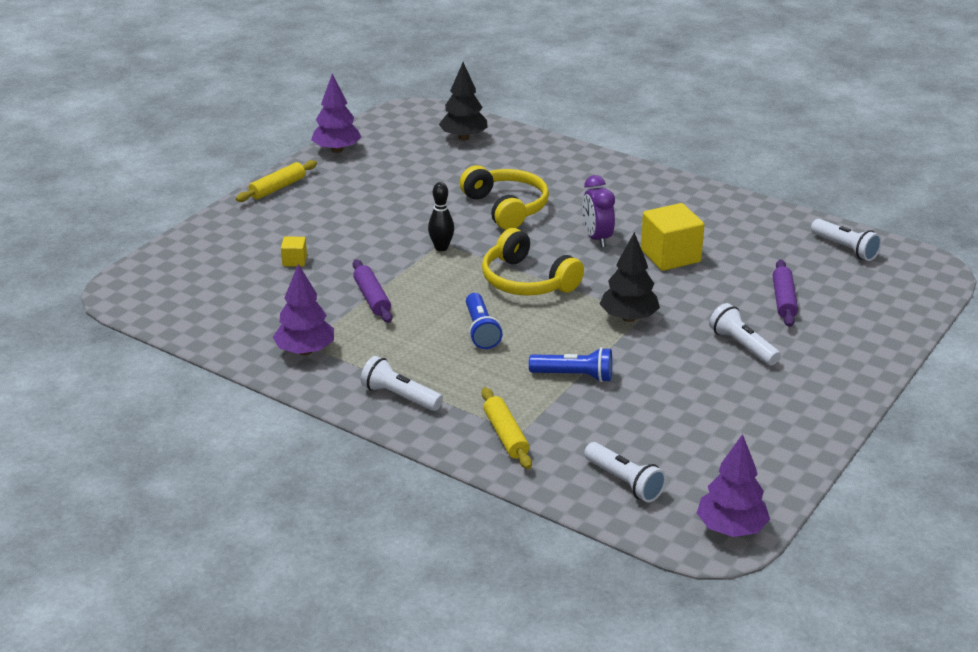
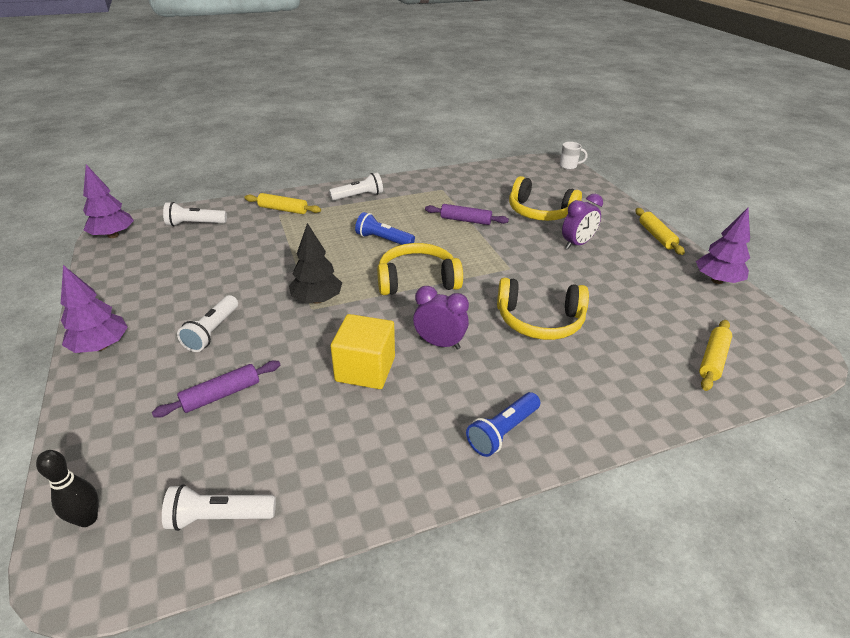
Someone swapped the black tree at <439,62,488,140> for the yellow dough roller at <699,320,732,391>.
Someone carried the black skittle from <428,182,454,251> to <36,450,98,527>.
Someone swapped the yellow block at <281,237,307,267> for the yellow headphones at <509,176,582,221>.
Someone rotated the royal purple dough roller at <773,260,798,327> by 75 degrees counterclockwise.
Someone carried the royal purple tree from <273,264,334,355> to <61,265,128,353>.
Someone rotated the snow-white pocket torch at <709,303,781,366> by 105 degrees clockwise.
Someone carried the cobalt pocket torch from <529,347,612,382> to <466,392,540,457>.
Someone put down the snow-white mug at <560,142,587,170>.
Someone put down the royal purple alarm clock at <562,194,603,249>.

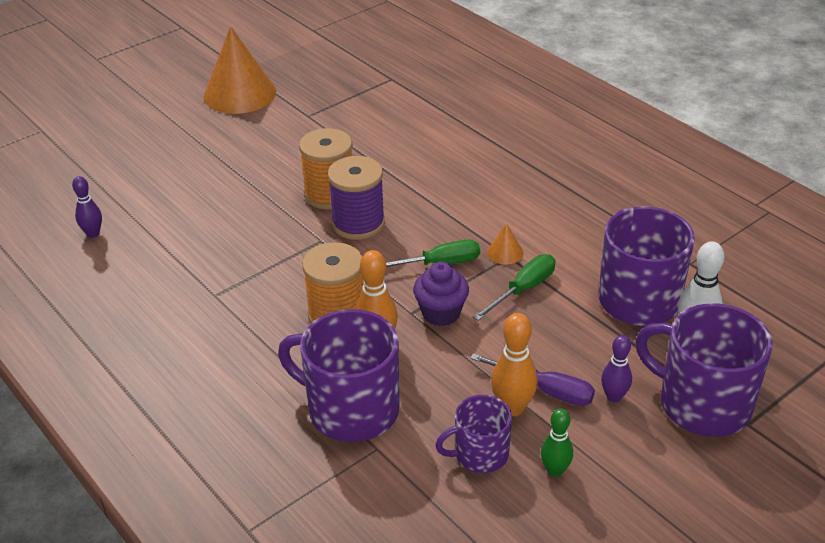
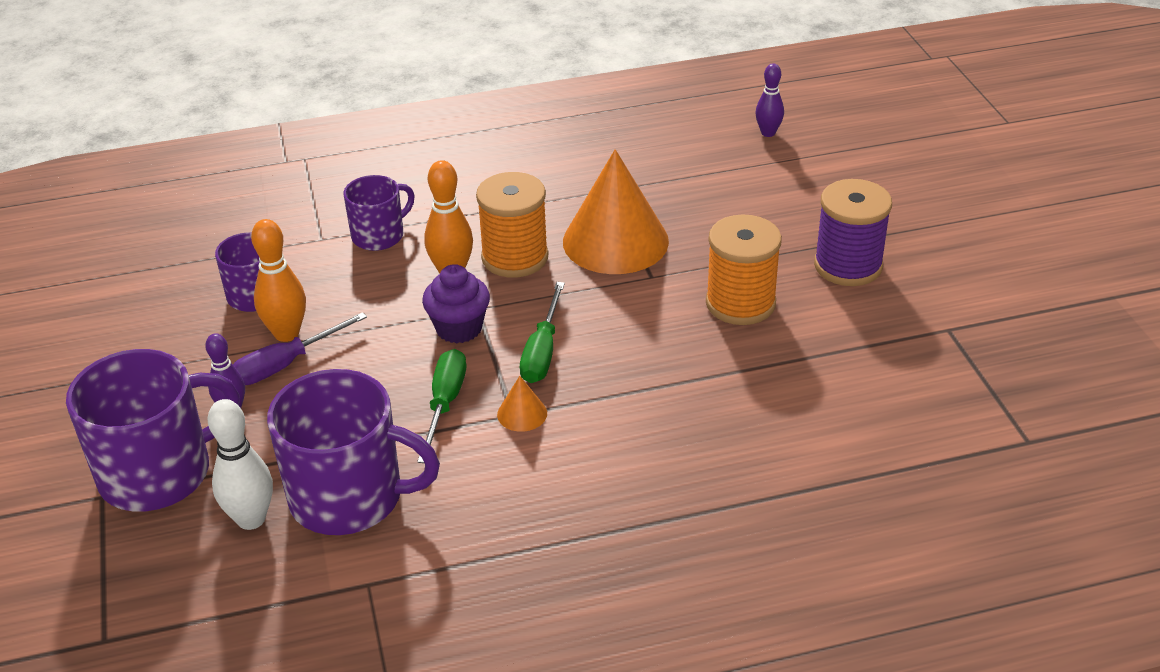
Someone carried the orange cone shape from <204,26,277,114> to <563,149,669,274>.
Someone carried the royal purple reel of thread from <328,156,385,240> to <814,179,892,286>.
Someone rotated the green hand screwdriver at <473,254,556,321> by 150 degrees counterclockwise.
Someone scaled the royal purple mug at <278,309,400,442> by 0.57.
Someone took away the green skittle at <541,408,573,477>.

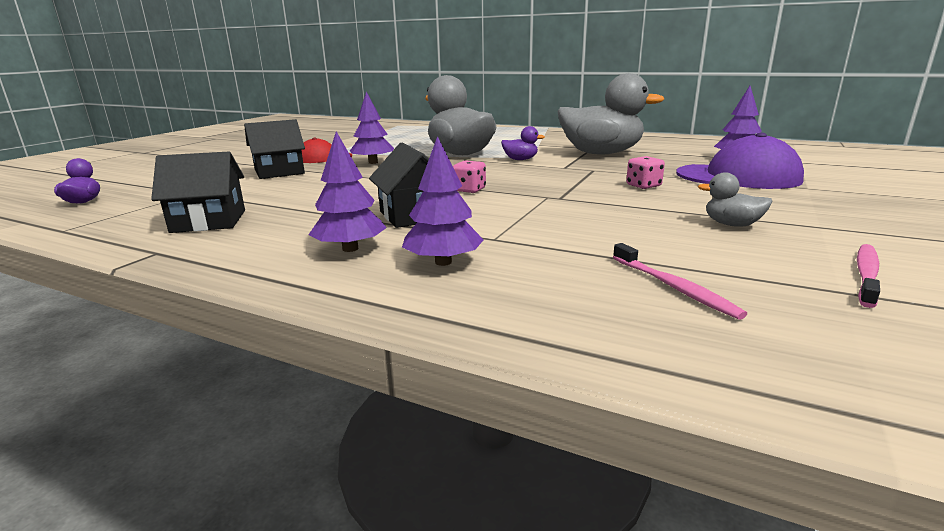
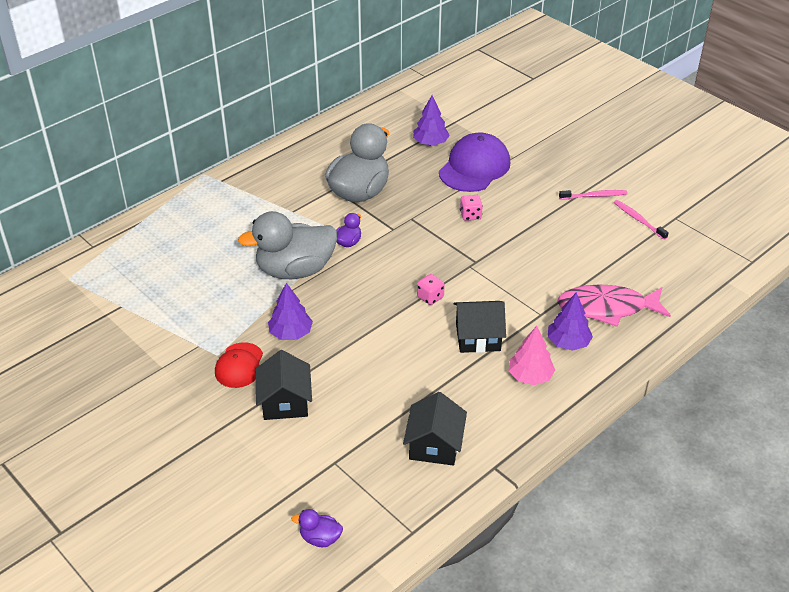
Someone repainted the royal purple tree at <308,131,387,252>, which became the rose-pink tree at <509,326,555,385>.
Someone took away the grey toy duck at <698,172,773,227>.
Someone carried the rose-pink tooth brush from <613,243,747,320> to <559,190,628,200>.
Someone put down the rose-pink fish figure at <557,285,671,327>.

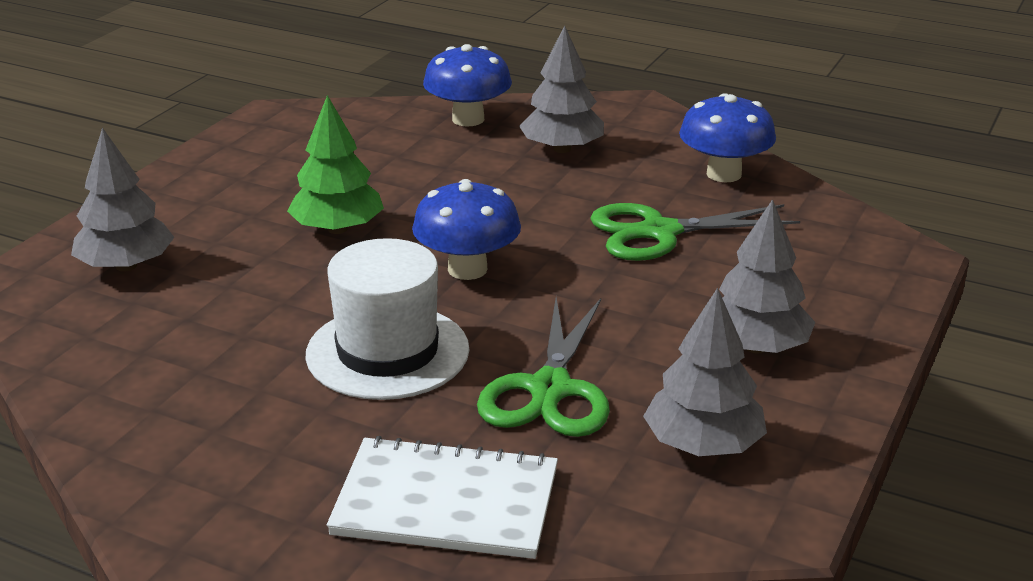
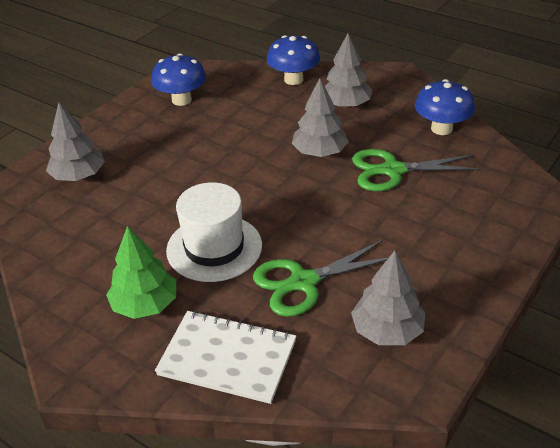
Someone carried the green tree from <287,95,384,234> to <106,226,176,319>.
Someone carried the cobalt fungus from <412,179,521,280> to <151,53,206,106>.
Someone carried the grey tree from <719,199,815,354> to <292,78,349,157>.
Someone rotated the green scissors at <477,297,610,437> by 45 degrees clockwise.

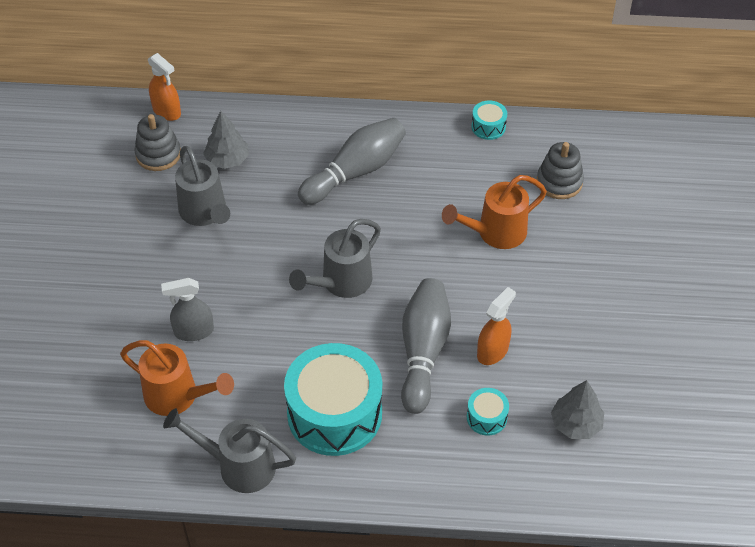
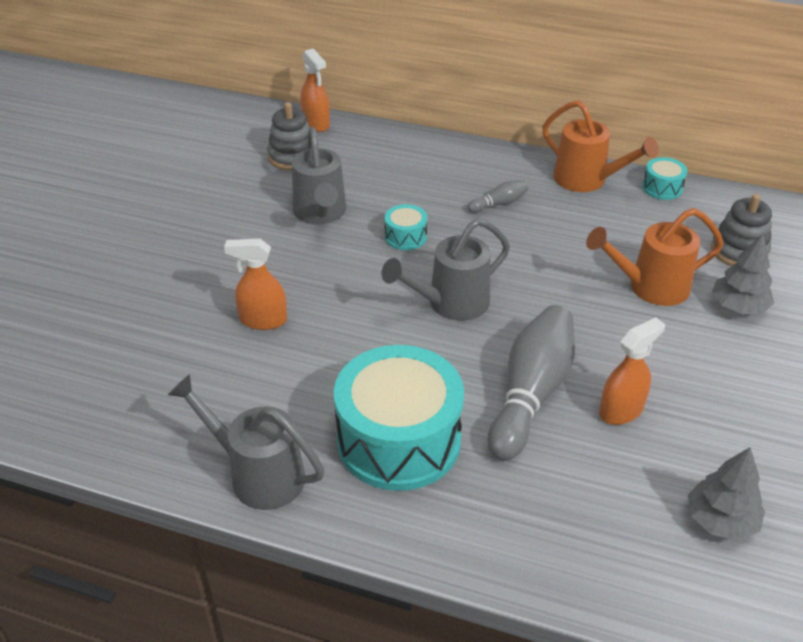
Someone carried the grey tree from <203,111,249,169> to <712,234,774,314>.
Someone scaled the grey skittle at <298,118,406,205> by 0.45.
Someone repainted the grey sprayer at <161,278,214,341>, which became the orange sprayer at <224,239,287,330>.
Someone carried the orange watering can from <120,340,234,416> to <542,100,659,192>.
Someone carried the aqua toy drum from <467,388,509,435> to <385,204,427,250>.

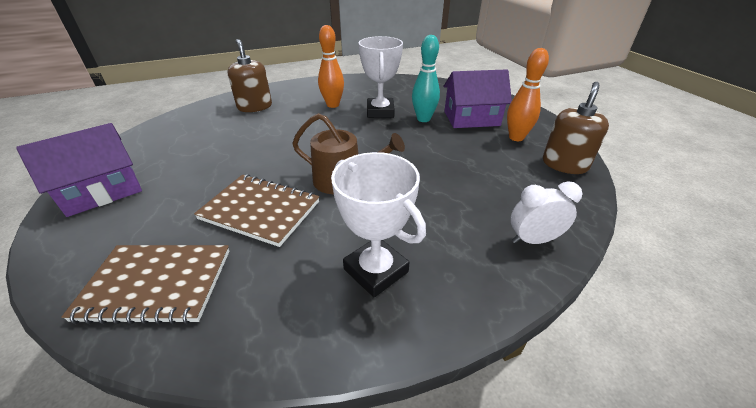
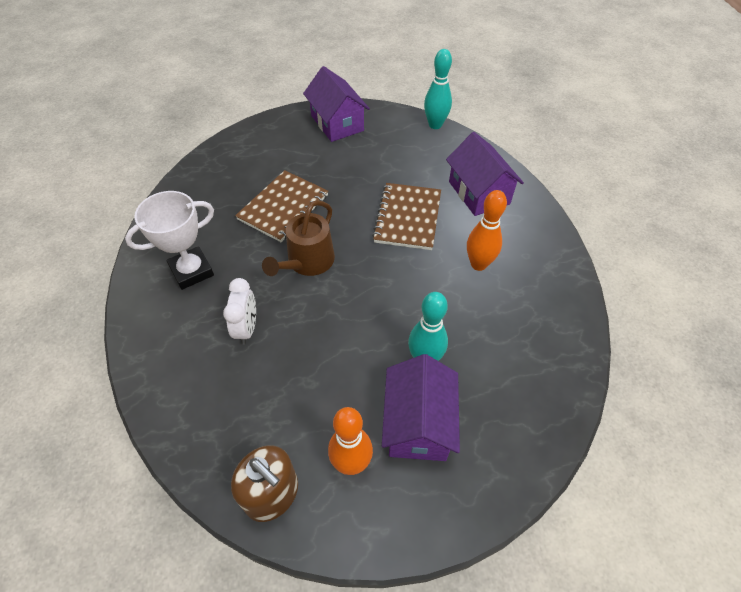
Someone took away the snow-white award cup at <358,36,403,118>.
Someone swapped the dark brown soap pump at <228,39,272,112> for the royal purple house at <446,132,524,216>.
Someone carried the snow-white alarm clock from <511,181,583,244> to <223,278,256,345>.
Someone carried the dark brown notepad from <61,245,230,324> to <372,183,441,250>.
Someone put down the aqua skittle at <424,49,452,129>.

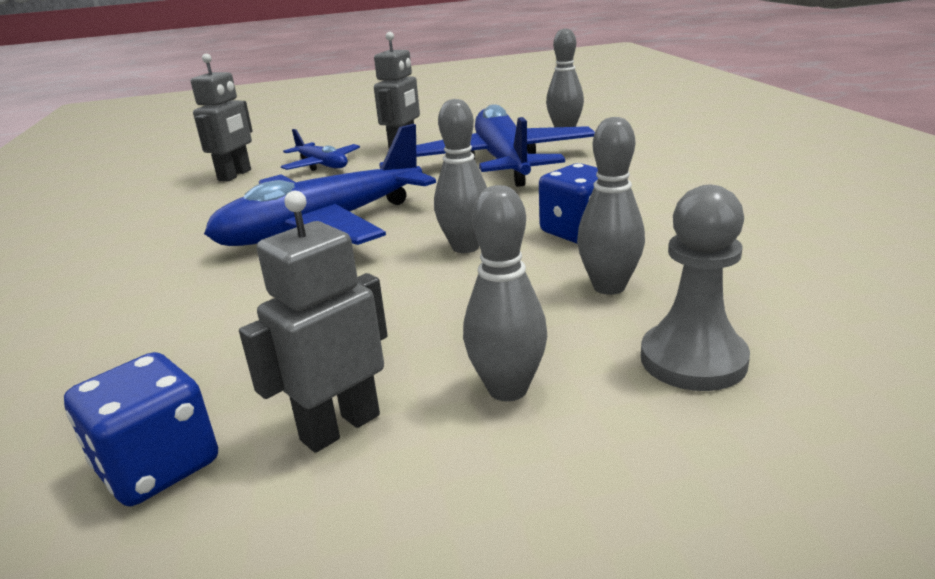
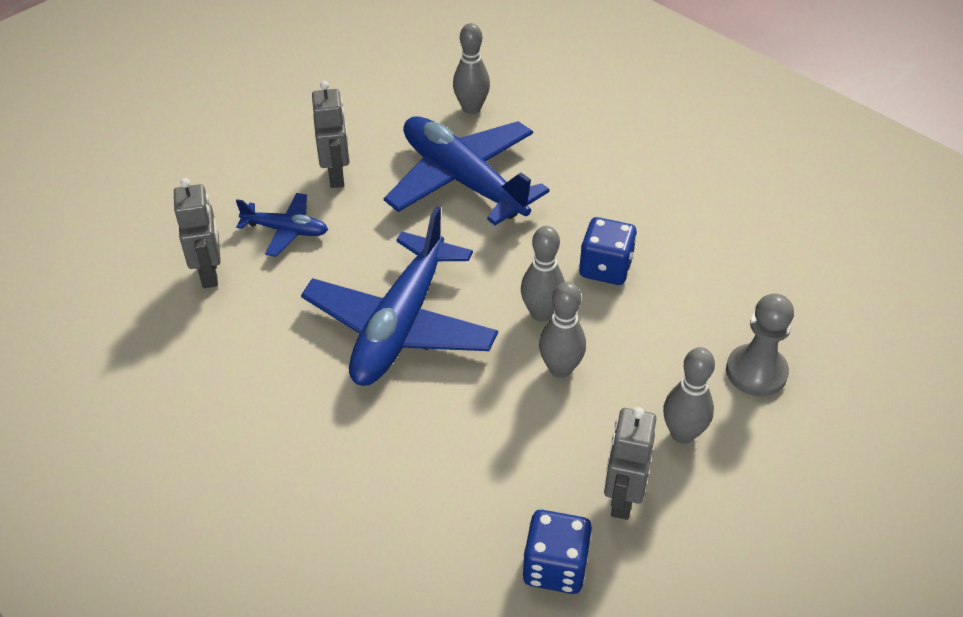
Someone carried the grey skittle from <577,117,645,295> to <539,282,586,378>.

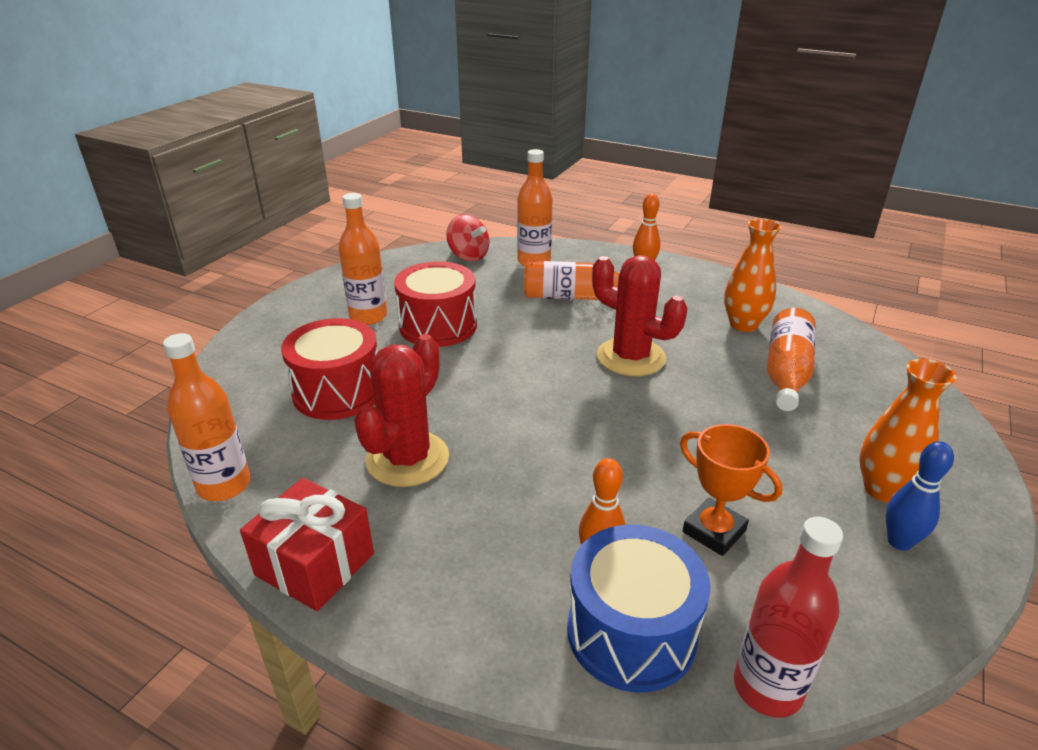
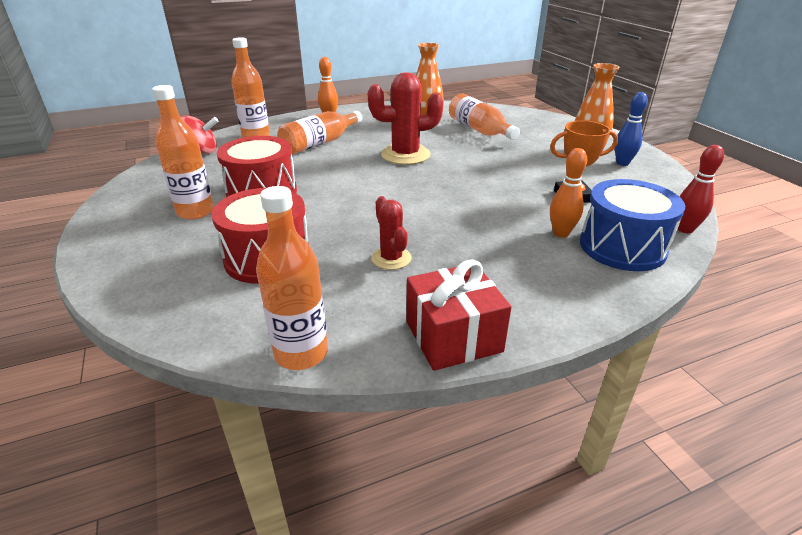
Someone scaled the scarlet prickly plant at <354,334,449,487> by 0.57.
Someone swapped the scarlet flask at <734,517,843,718> for the scarlet skittle at <677,145,724,234>.

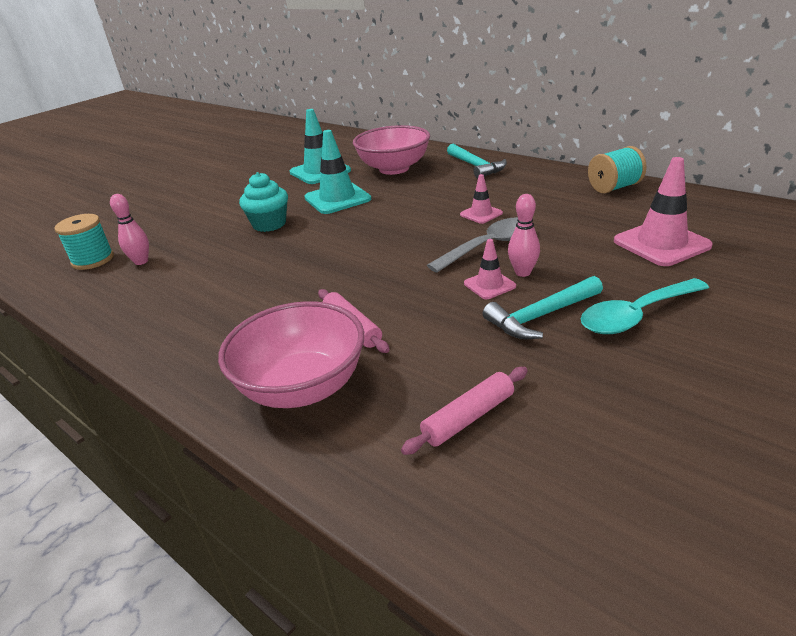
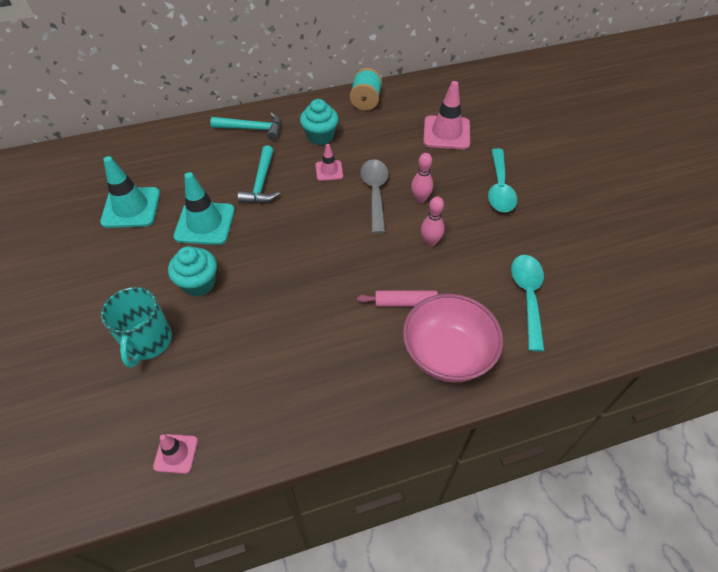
Someone took away the rose-pink bowl at <353,125,430,175>.
Someone carried the rose-pink skittle from <110,194,149,265> to <421,196,444,246>.
Someone took away the aqua reel of thread at <54,214,114,270>.
Someone carried the rose-pink road cone from <464,239,516,299> to <153,434,198,474>.
Someone carried the aqua hammer from <483,276,603,339> to <238,145,280,204>.
Someone swapped the rose-pink dough roller at <401,367,528,455> for the aqua teaspoon at <511,255,544,351>.
Someone put down the aqua cupcake at <300,99,338,145>.
Someone put down the aqua mug at <101,287,172,368>.

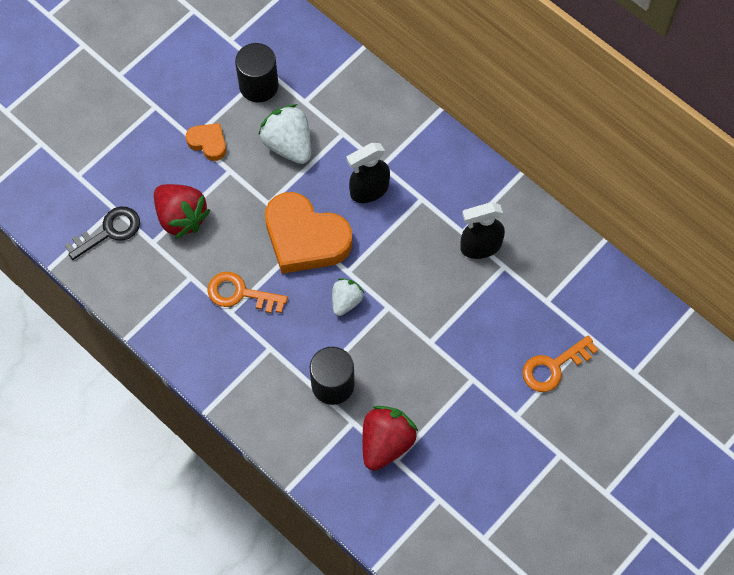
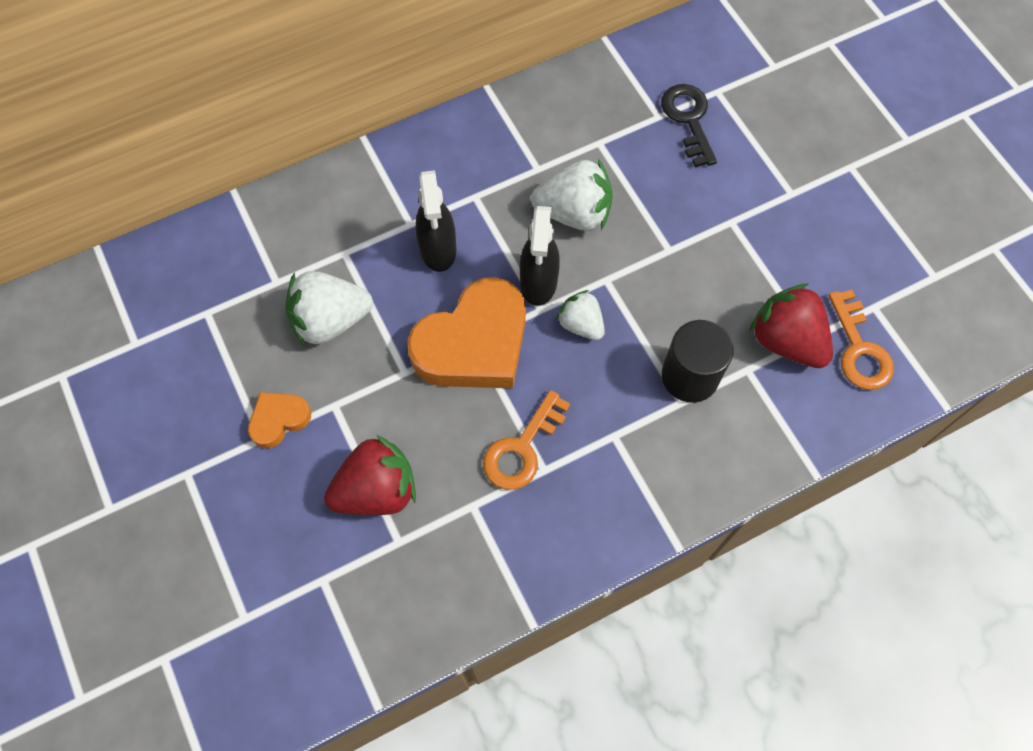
Someone took away the black solid cylinder at <235,43,279,102>.
Someone carried the black sprayer from <460,202,505,259> to <520,206,560,306>.
Someone carried the black key from <65,207,140,260> to <661,84,717,167>.
Someone carried the orange key from <522,335,598,392> to <828,290,894,390>.
Someone put down the snow-white strawberry at <531,159,613,231>.

